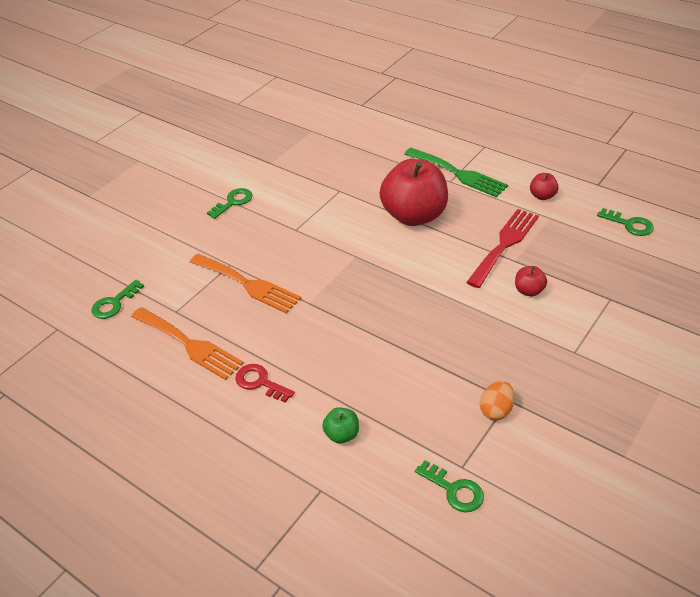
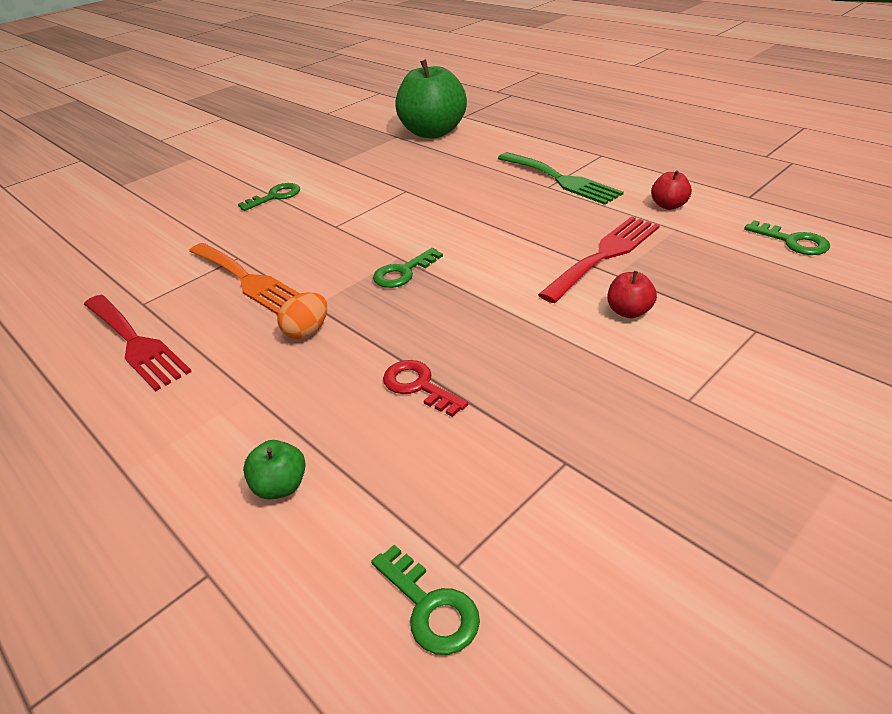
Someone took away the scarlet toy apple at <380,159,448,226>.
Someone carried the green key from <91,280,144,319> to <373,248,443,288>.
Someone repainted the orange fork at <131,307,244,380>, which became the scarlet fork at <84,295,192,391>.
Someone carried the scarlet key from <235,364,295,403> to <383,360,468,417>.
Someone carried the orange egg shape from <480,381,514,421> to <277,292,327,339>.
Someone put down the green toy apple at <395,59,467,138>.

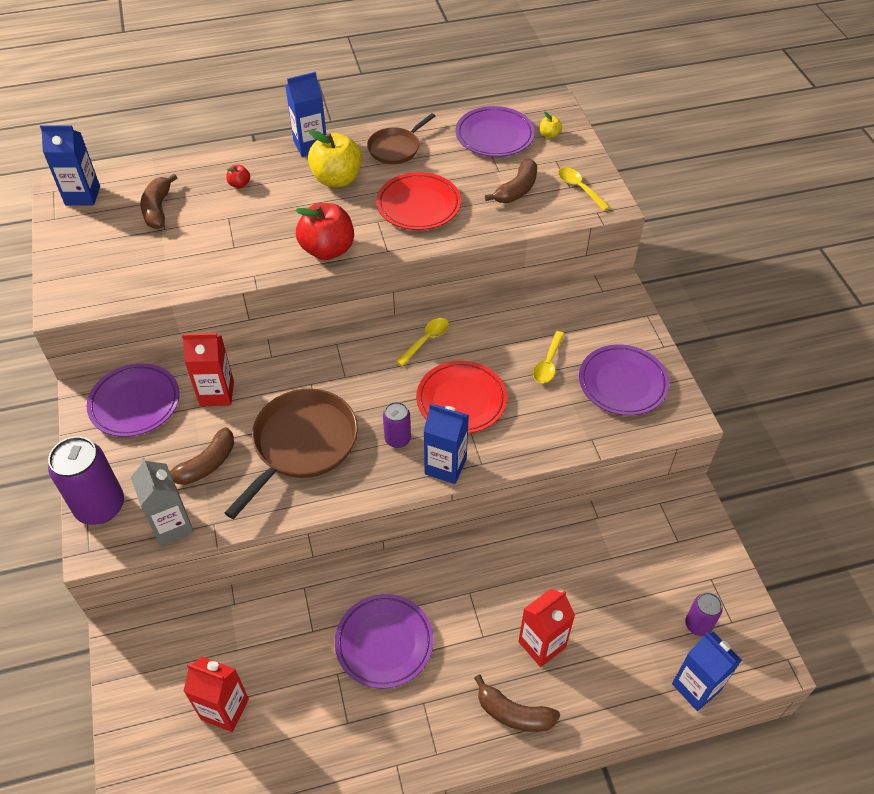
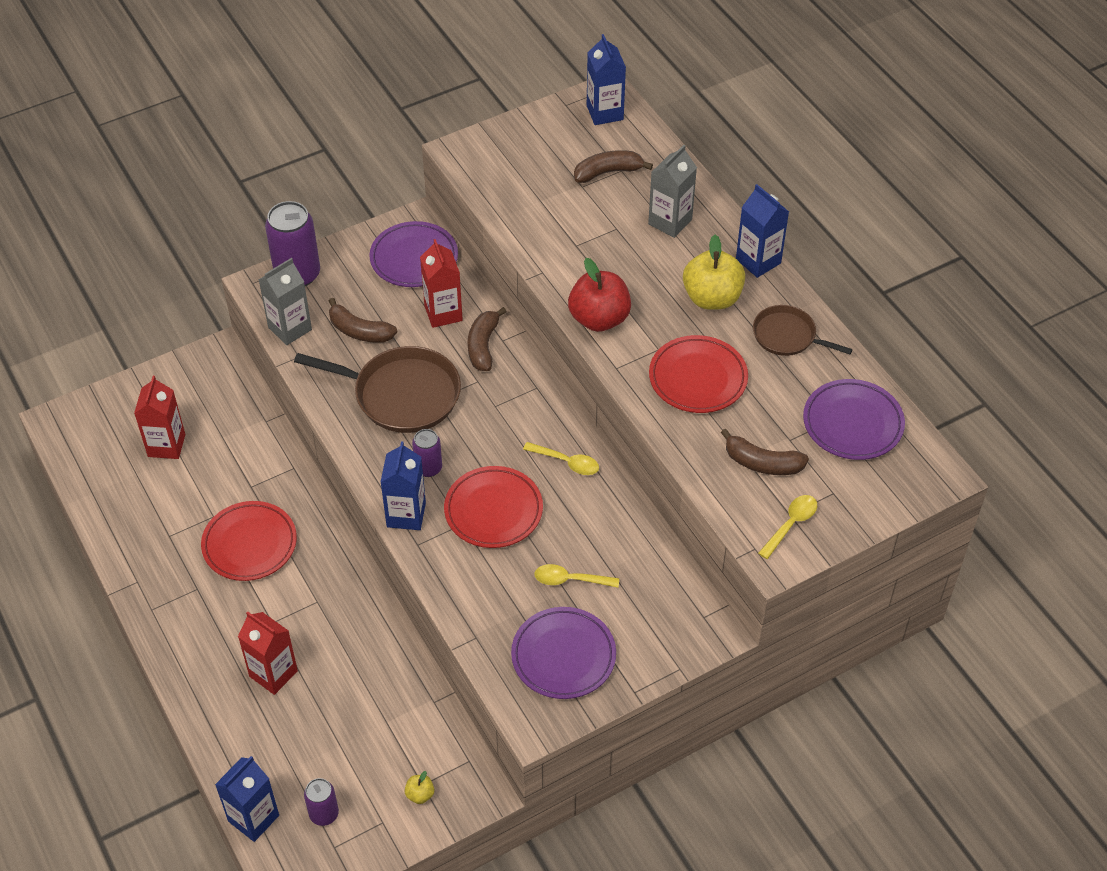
Someone carried the yellow toy apple from <540,112,562,139> to <405,771,434,804>.
Someone swapped the scarlet toy apple at <226,165,250,188> for the grey milk carton at <648,145,697,238>.
Someone repainted the royal purple flat dish at <335,594,433,689>, which became the scarlet flat dish at <201,501,297,581>.
Someone carried the dark brown banana from <474,675,560,732> to <468,307,507,371>.

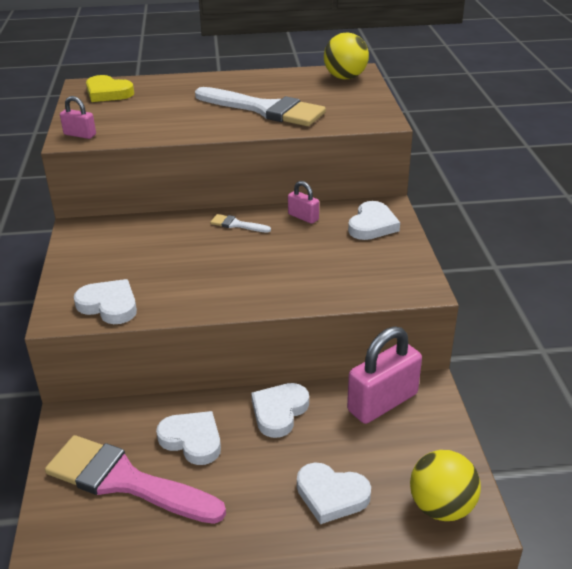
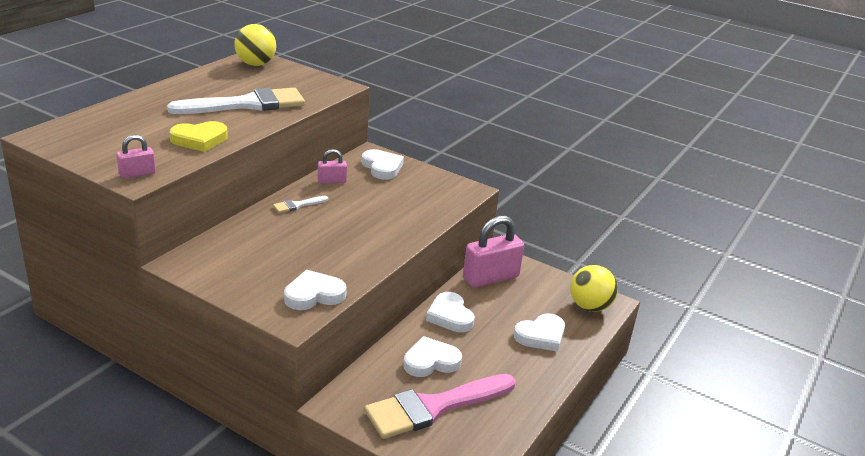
Someone carried the yellow love heart from <86,75,134,102> to <170,121,228,152>.
Someone rotated the rose-pink lock at <347,326,422,424> by 60 degrees clockwise.

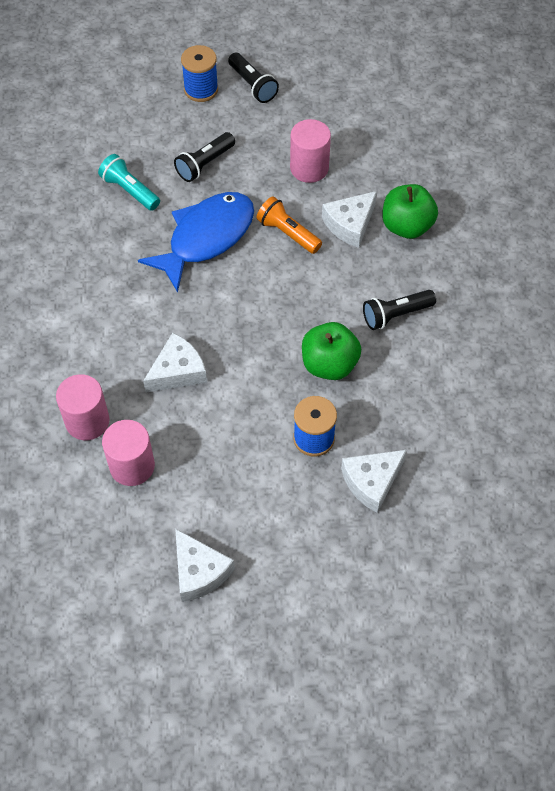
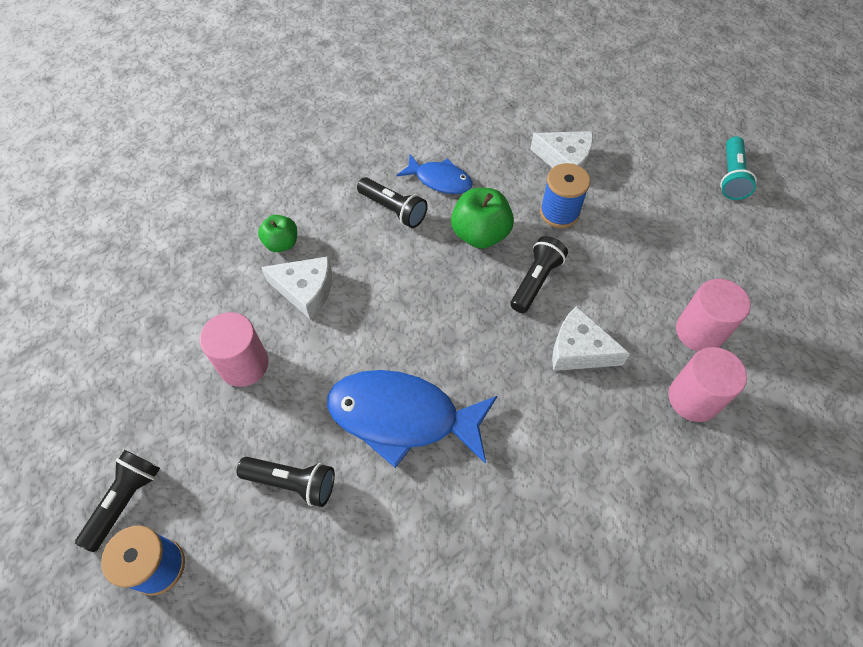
Someone carried the aqua pocket torch from <98,154,160,211> to <720,136,757,200>.
Someone scaled the green toy apple at <382,184,438,239> by 0.62.
Someone took away the orange pocket torch at <256,196,322,254>.
Someone took away the snow-white piece of cheese at <175,528,235,602>.
Someone put down the cobalt fish figure at <397,154,473,194>.
Someone put down the black pocket torch at <510,236,568,313>.

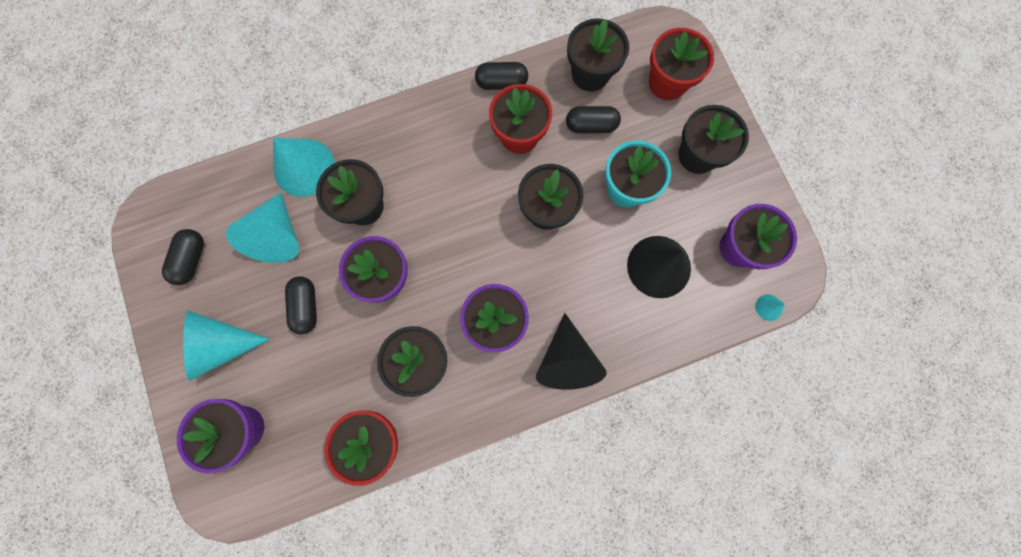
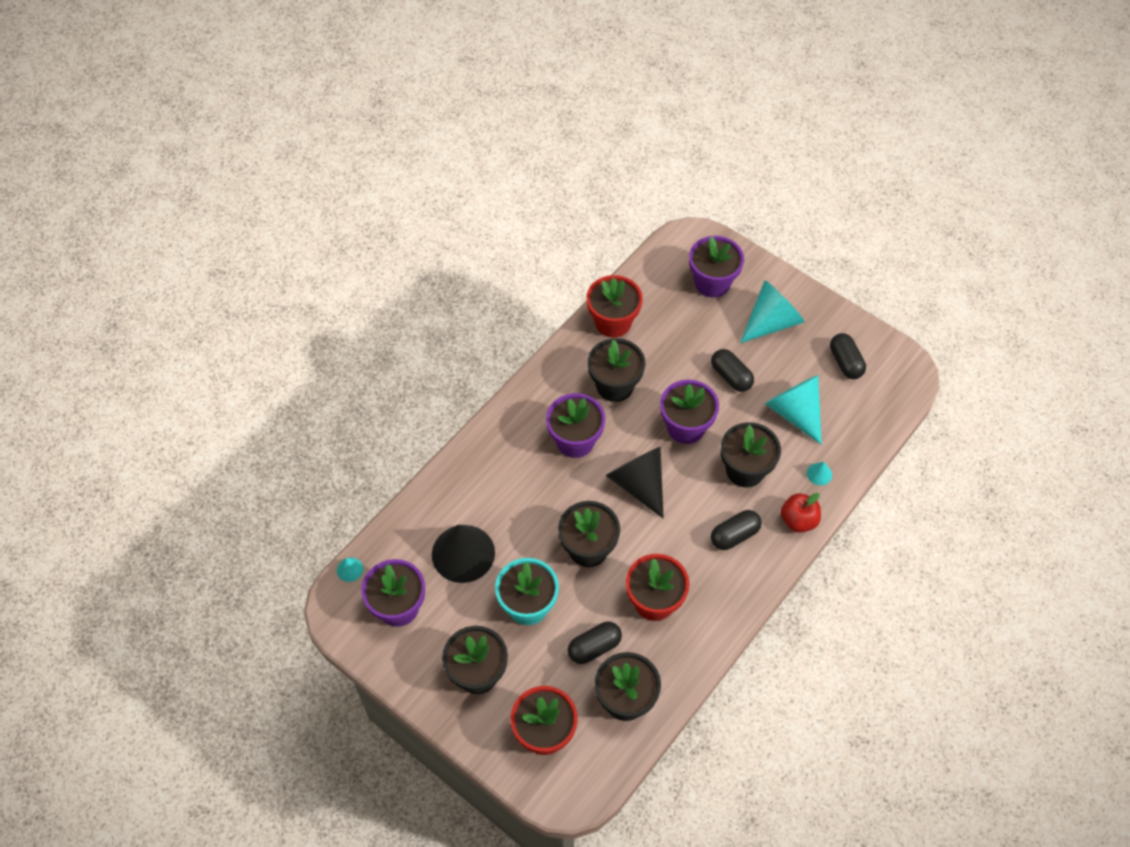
Someone carried the black capsule from <475,62,528,90> to <711,510,762,550>.
Someone scaled the aqua cone shape at <273,138,335,197> by 0.41.
Someone carried the black cone shape from <536,313,607,390> to <605,446,664,518>.
Someone put down the scarlet toy apple at <781,493,821,533>.

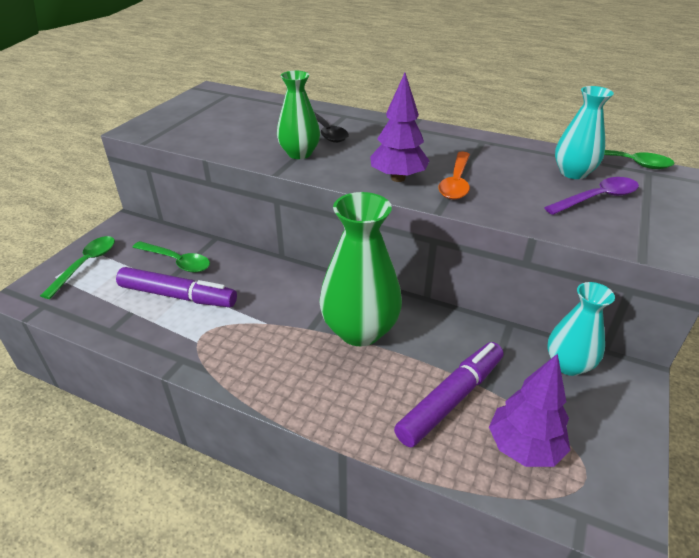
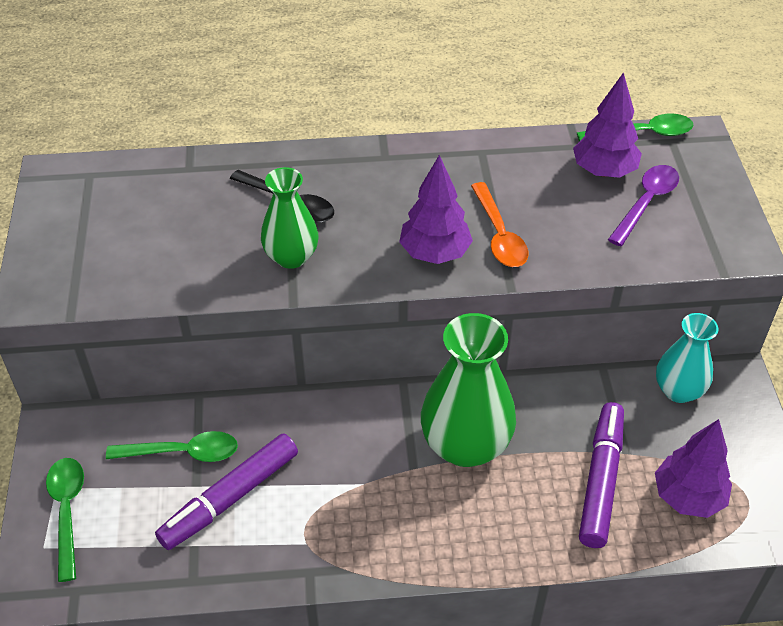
Someone swapped the aqua tall vase at <555,86,614,179> for the royal purple tree at <573,72,642,178>.
Someone rotated the royal purple marker at <116,267,237,307> by 150 degrees clockwise.

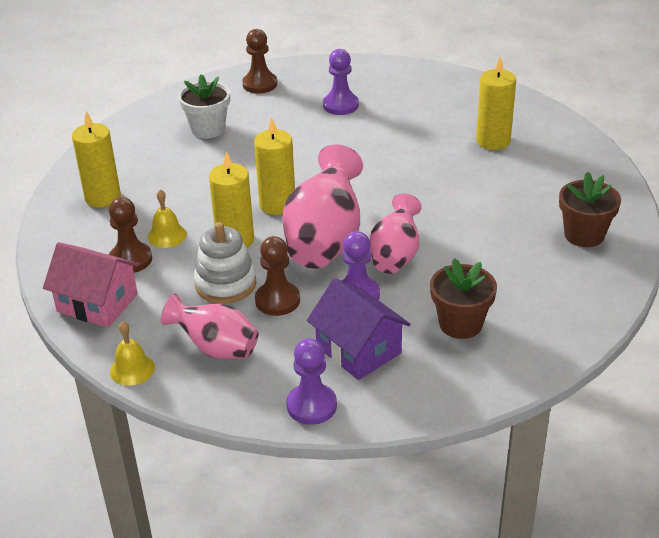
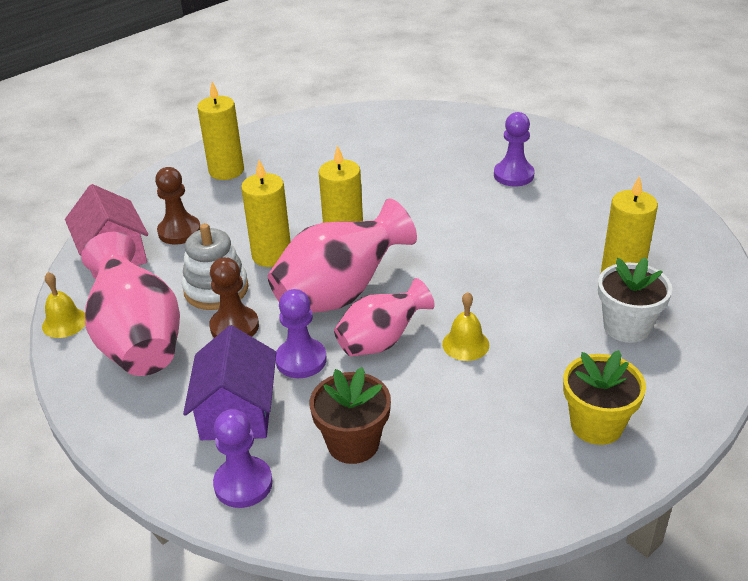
Someone took away the dark brown chess pawn at <242,29,277,93>.
Someone carried the snow-white potted plant from <178,74,230,138> to <598,257,672,343>.
Someone repainted the dark brown potted plant at <559,172,621,247>, which became the yellow potted plant at <563,350,646,445>.
Someone carried the yellow hand bell from <148,189,187,248> to <442,292,489,361>.
Someone scaled the rose-pink tall vase at <161,294,259,359> by 1.57.
Someone carried the royal purple chess pawn from <287,338,337,425> to <213,409,273,508>.

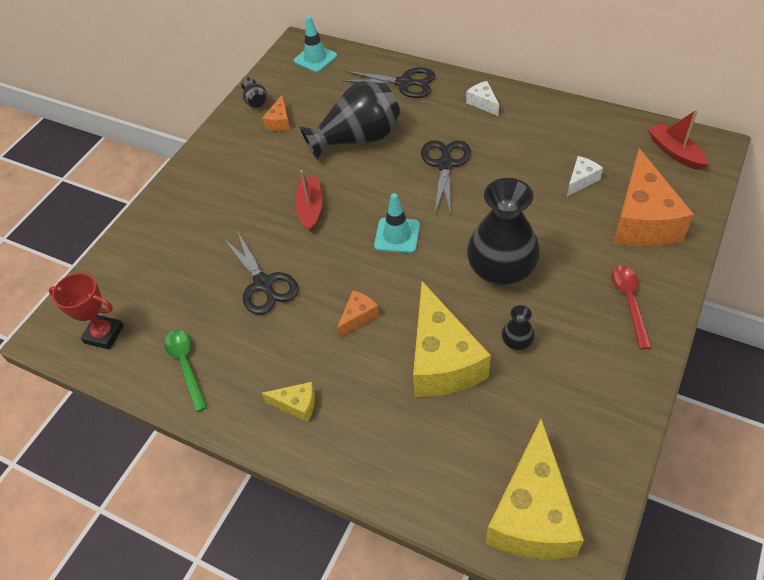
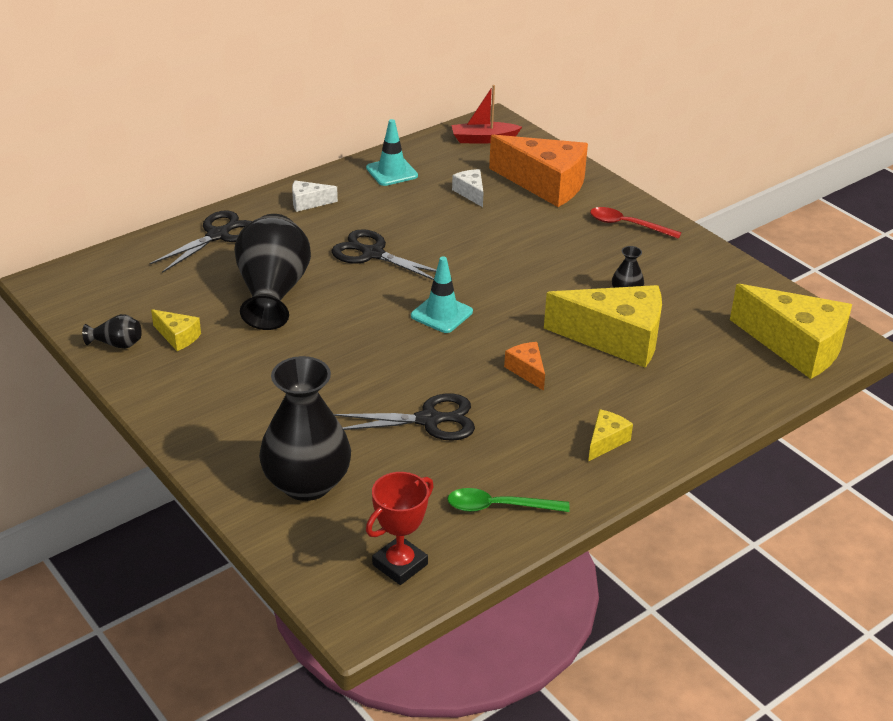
Someone carried the aqua road cone from <294,16,337,72> to <366,119,418,186>.
Someone repainted the orange piece of cheese at <262,95,290,131>, which became the yellow piece of cheese at <151,309,201,351>.
Someone took away the scarlet sailboat at <295,170,323,232>.
Someone carried the black tall vase from <467,178,540,286> to <259,356,351,501>.

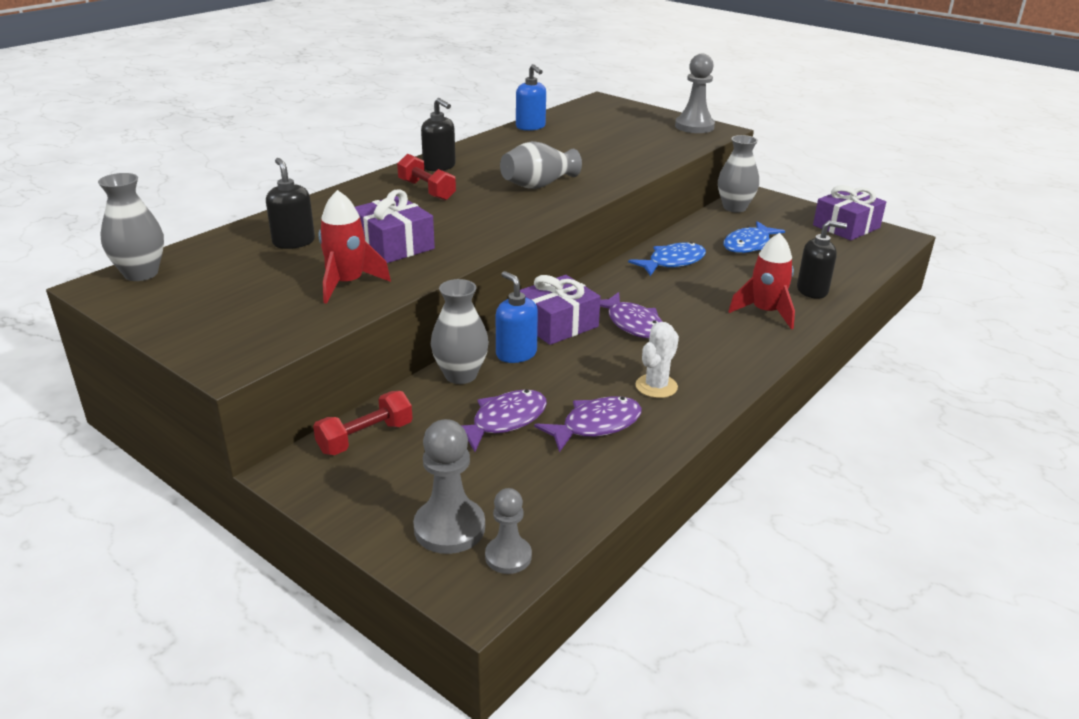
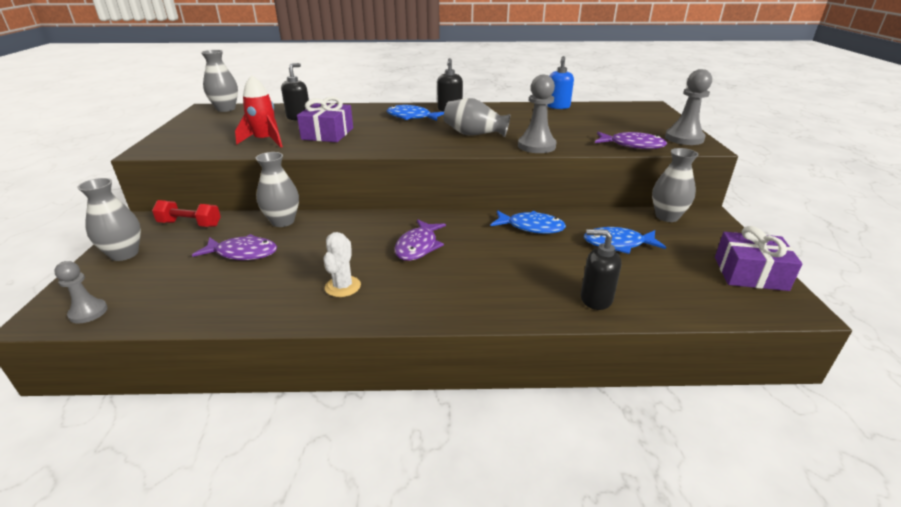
Someone swapped the scarlet free weight at <397,154,456,201> for the cobalt fish figure at <387,105,444,121>.
Someone rotated the black soap pump at <797,221,847,299> by 150 degrees clockwise.
Someone took away the scarlet spaceship at <728,233,795,329>.
Someone took away the cobalt soap pump at <496,271,538,363>.
Someone took away the royal purple present at <520,275,601,345>.
Someone rotated the snow-white prickly plant at <636,322,679,398> by 75 degrees counterclockwise.
Someone carried the royal purple fish figure from <534,396,642,452> to <595,132,667,149>.
Someone carried the grey chess pawn from <413,419,485,554> to <518,75,557,153>.
Someone put down the grey tall vase at <77,178,141,261>.

